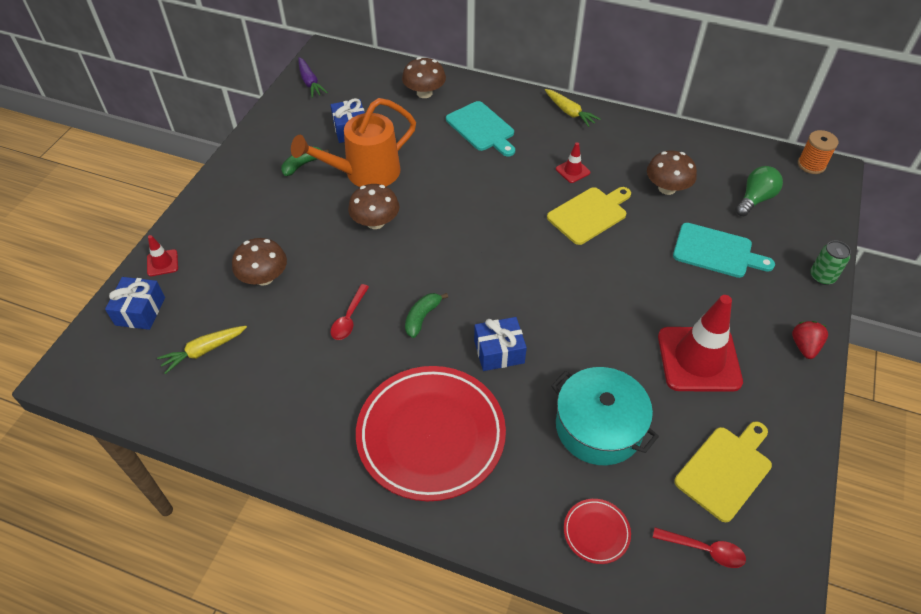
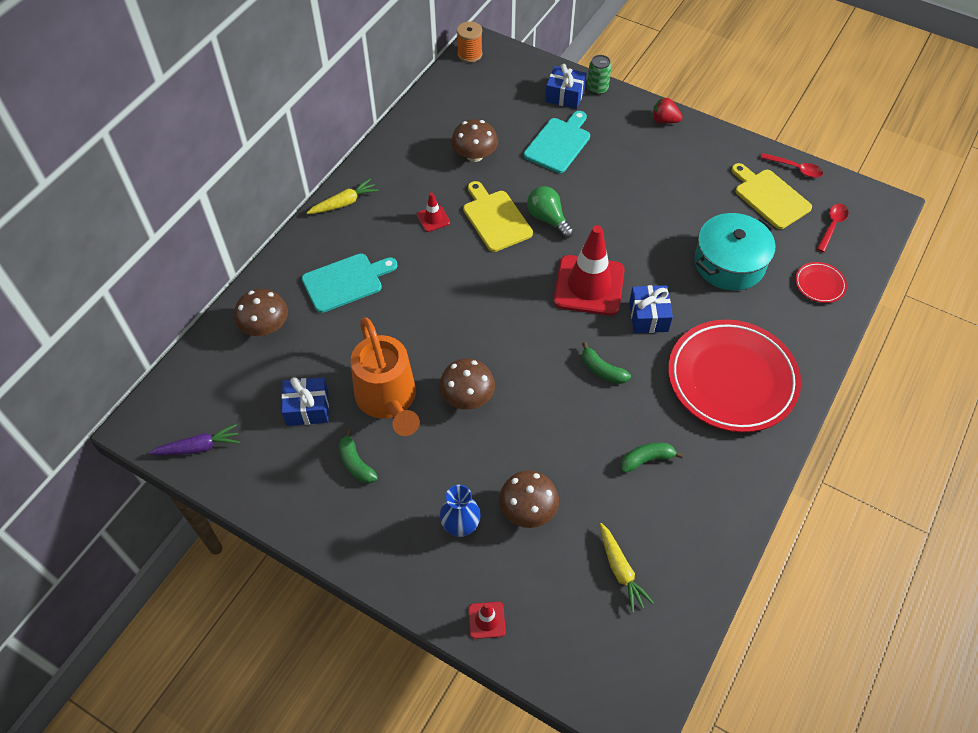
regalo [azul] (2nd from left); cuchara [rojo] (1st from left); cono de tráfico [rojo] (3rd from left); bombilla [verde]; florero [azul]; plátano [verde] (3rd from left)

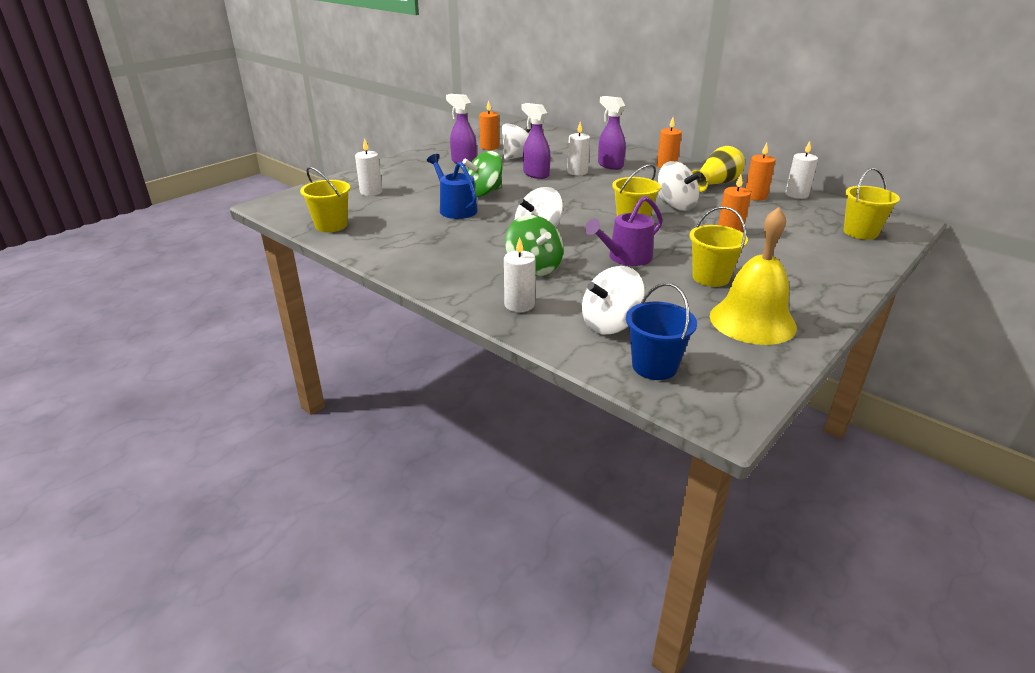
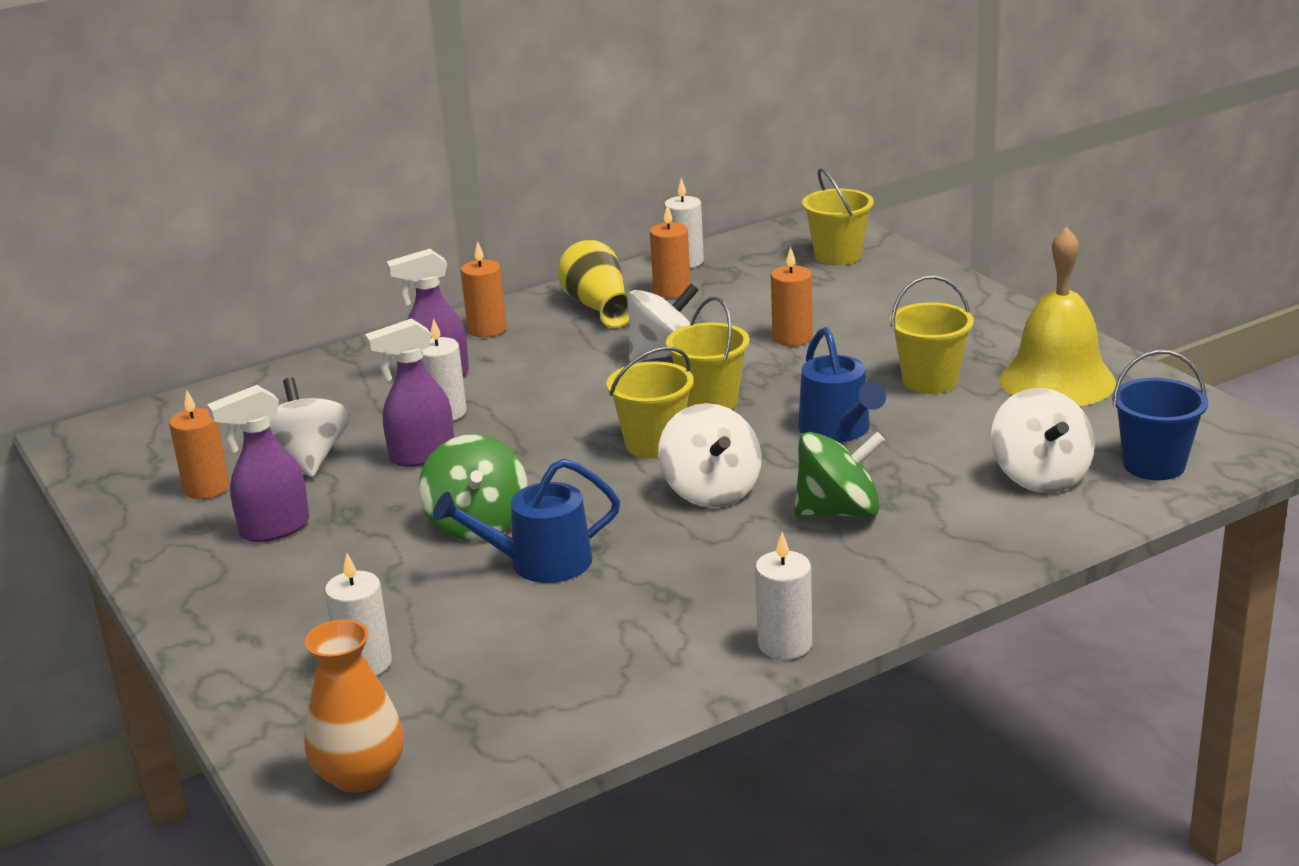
balde [amarillo] (1st from left); vela [blanco] (4th from left); regadera [azul] (2nd from left); florero [naranja]

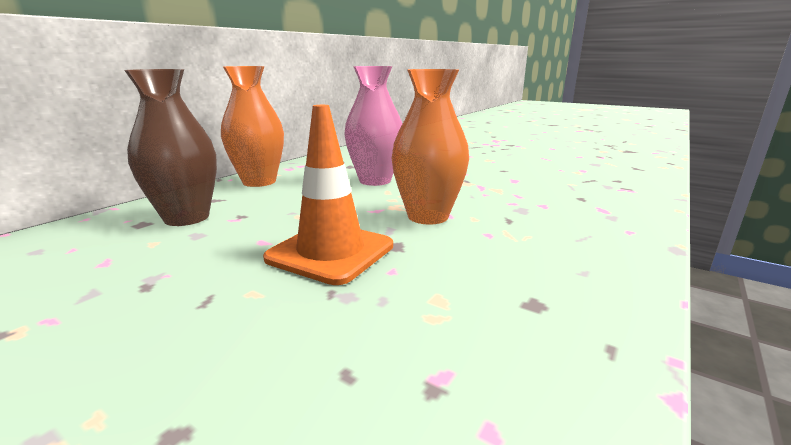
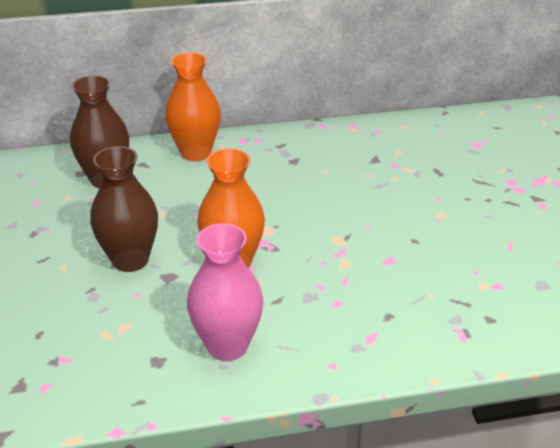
florero [marrón] (2nd from left); florero [rosa]

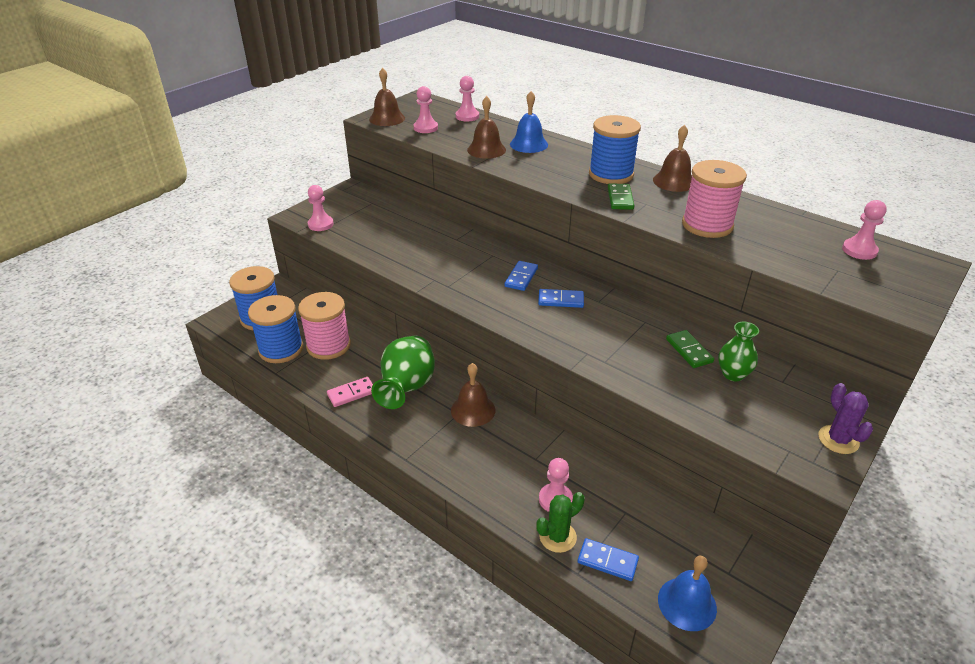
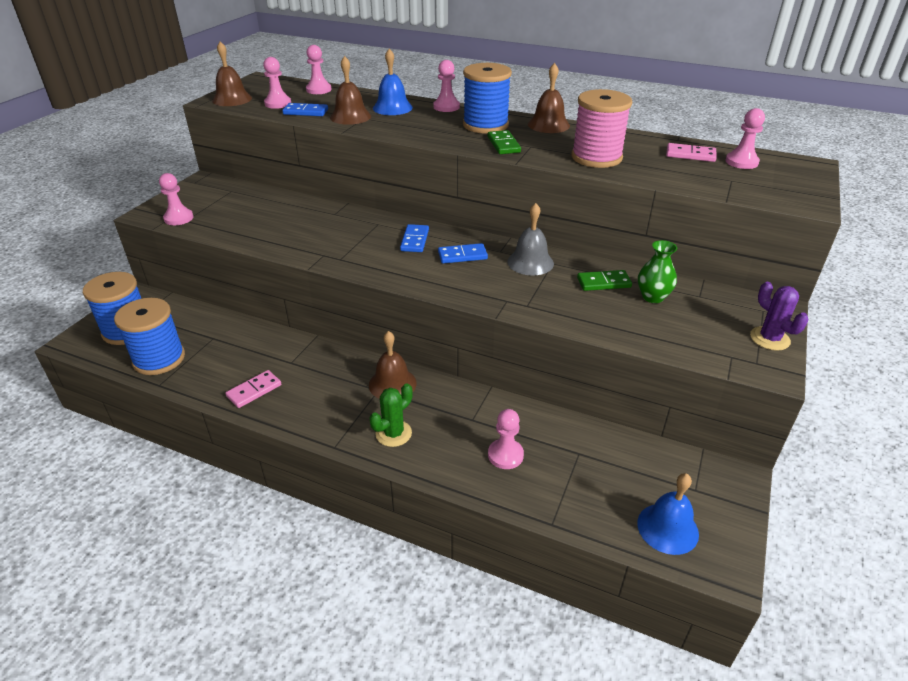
carrete [rosa] (1st from left in the first image); florero [verde] (1st from left in the first image); cactus [verde]; ficha de dominó [azul] (1st from left); ficha de dominó [verde] (2nd from left); peón [rosa] (4th from left); campana [gris]; ficha de dominó [rosa] (2nd from left)

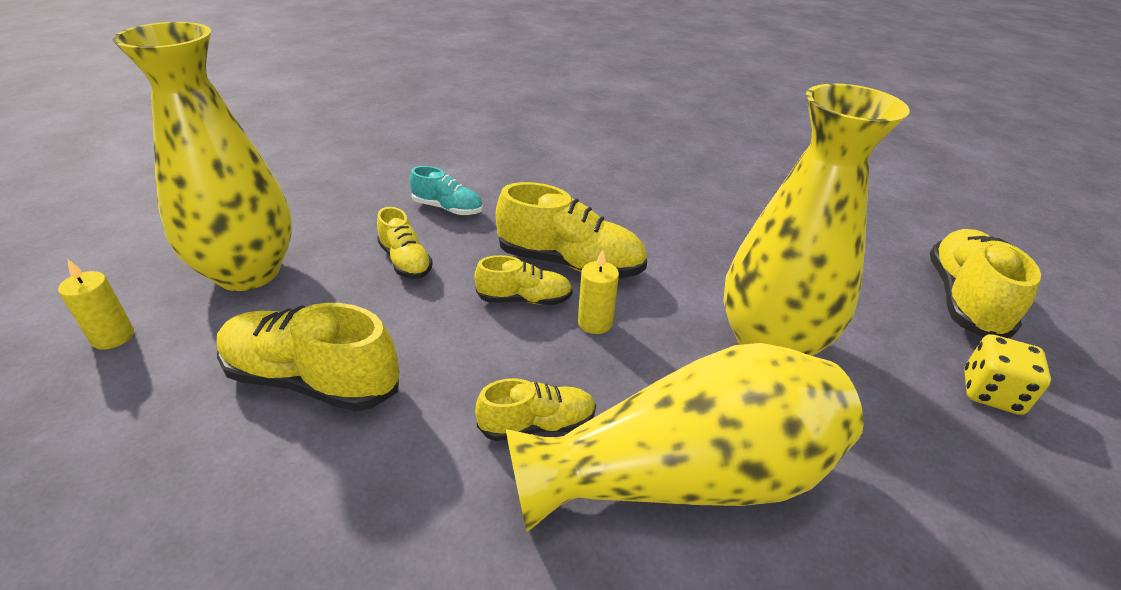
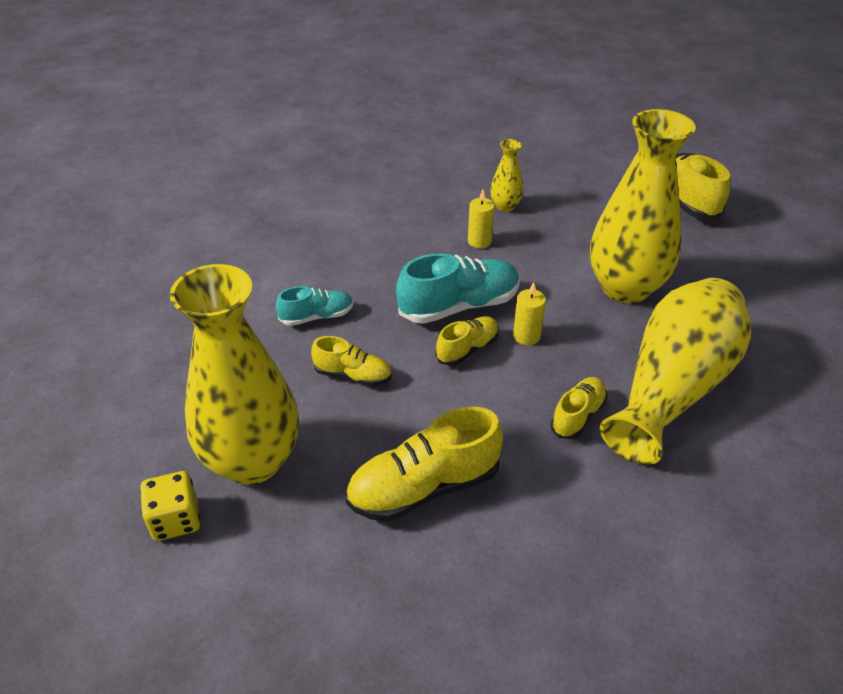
vela [amarillo] (1st from left); zapato [turquesa] (2nd from left); dado [amarillo]; florero [amarillo] (2nd from left)

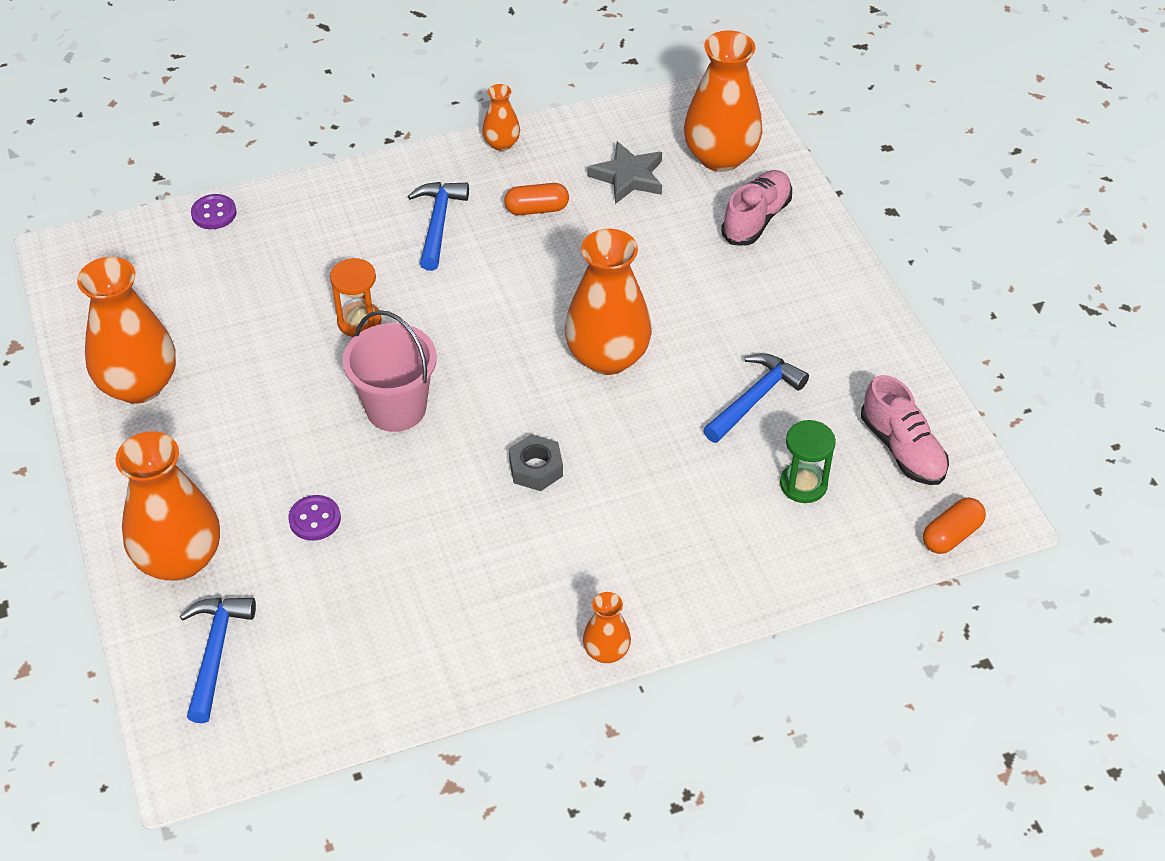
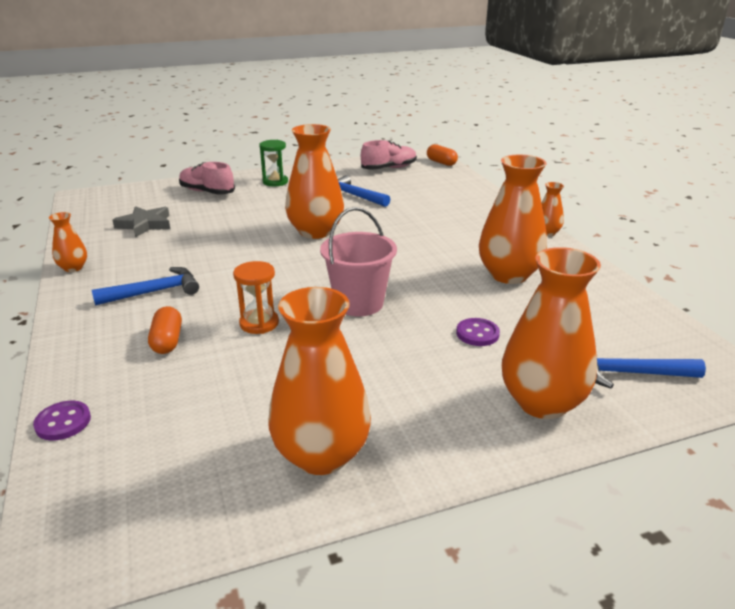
martillo [azul] (1st from left); cápsula [naranja] (1st from left); tuerca [gris]; florero [naranja] (4th from left); reloj de arena [verde]

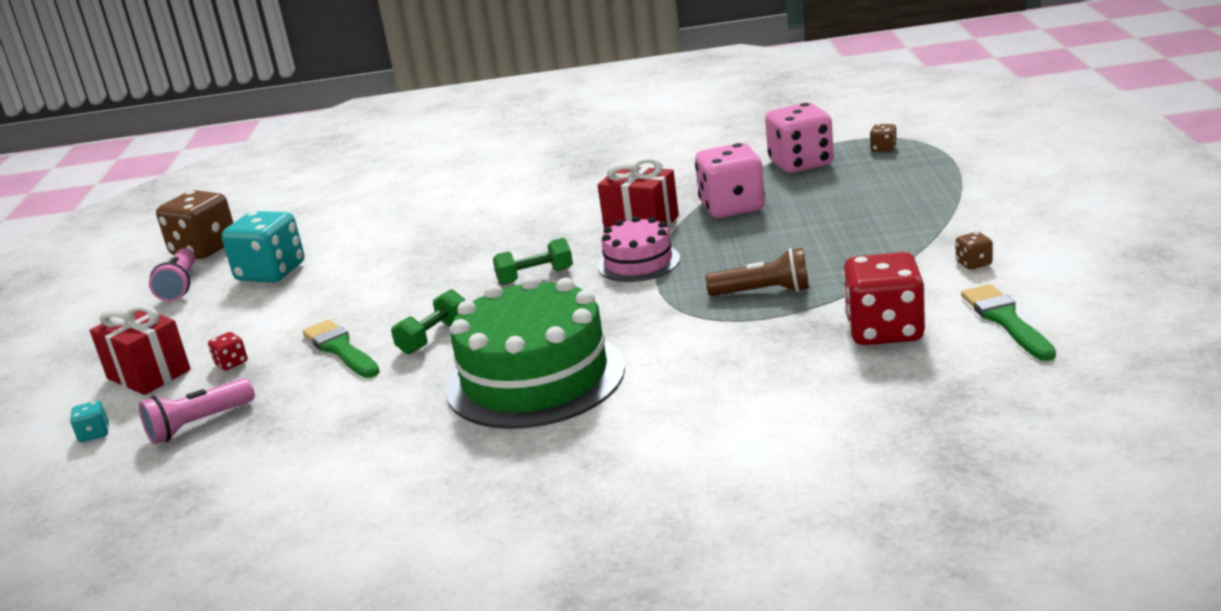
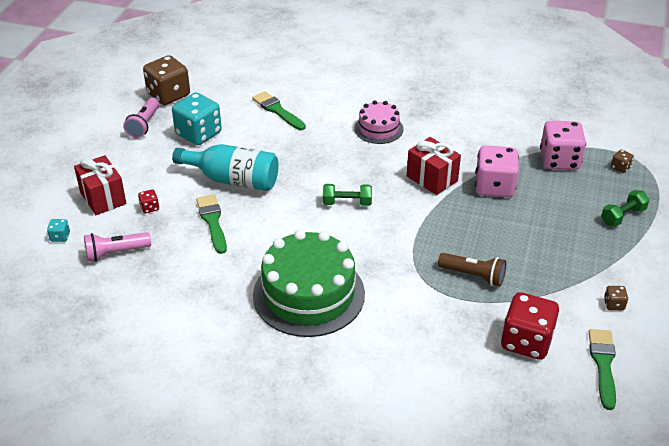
mancuerna [verde] (2nd from left); tarta [rosa]; botella [turquesa]; pincel [verde] (2nd from left)

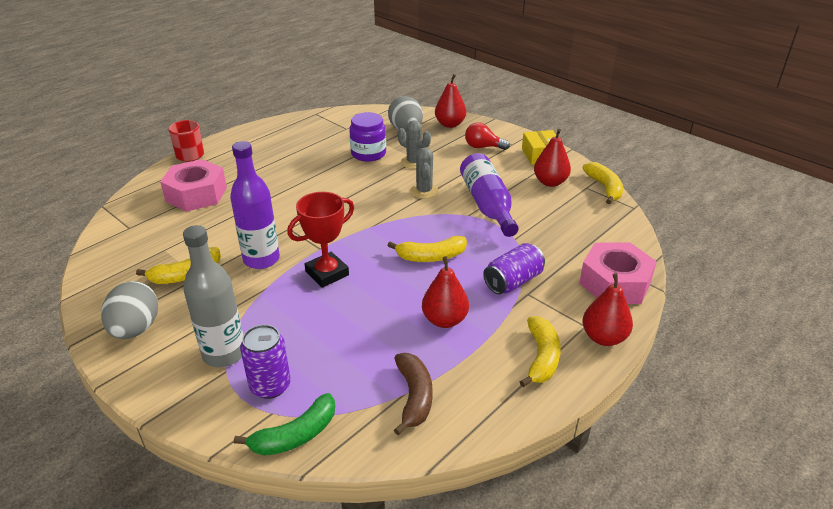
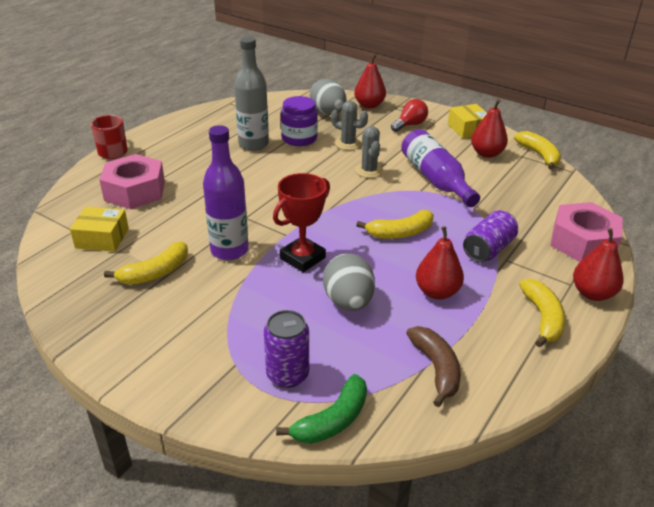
huevo [gris] (2nd from left); botella [gris]; bombilla [rojo]; caja [amarillo] (1st from left)

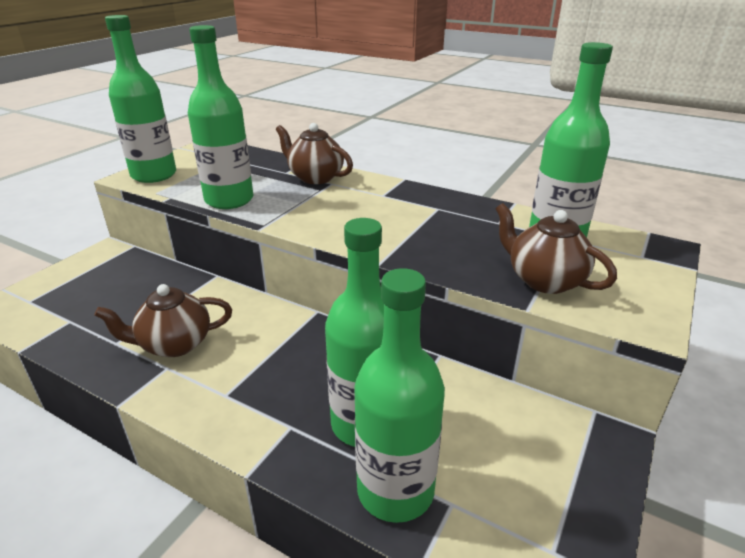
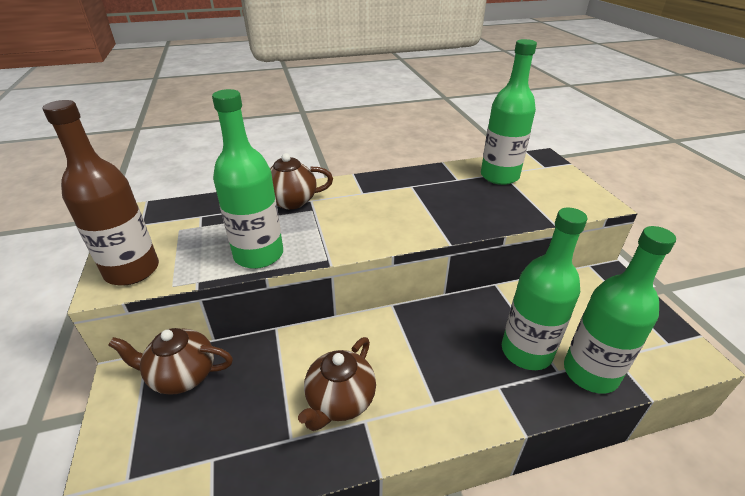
botella [marrón]; tetera [marrón] (1st from left)

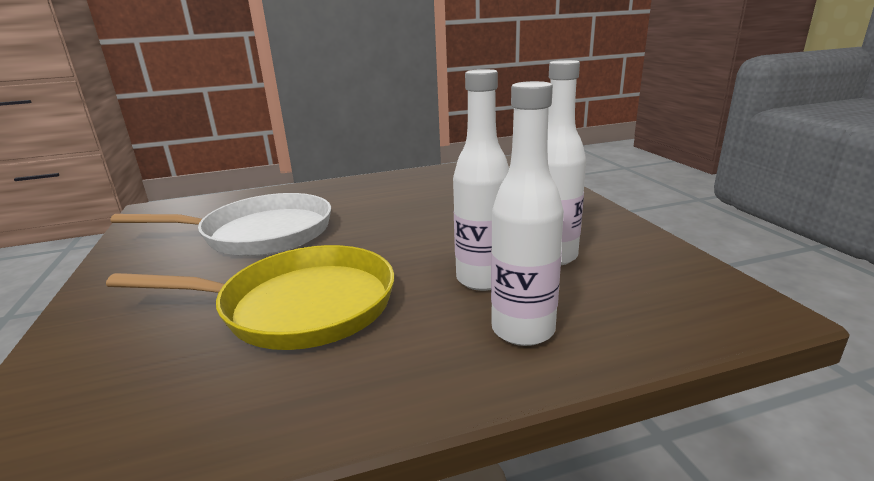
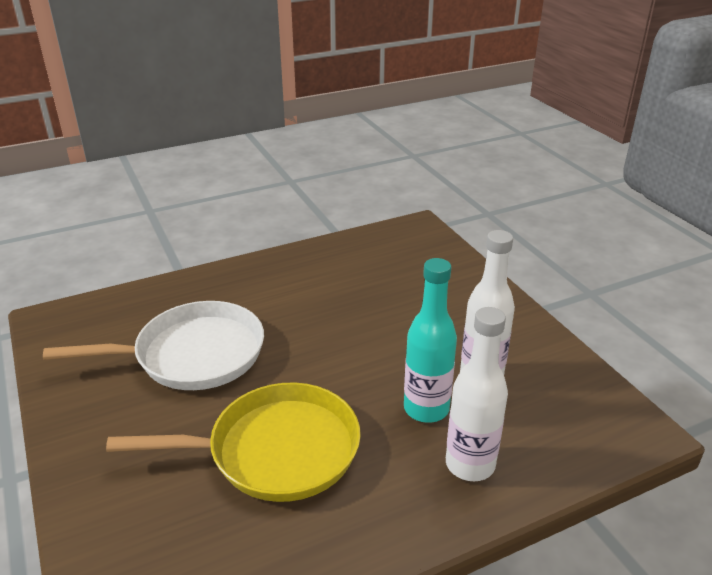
botella [turquesa]

